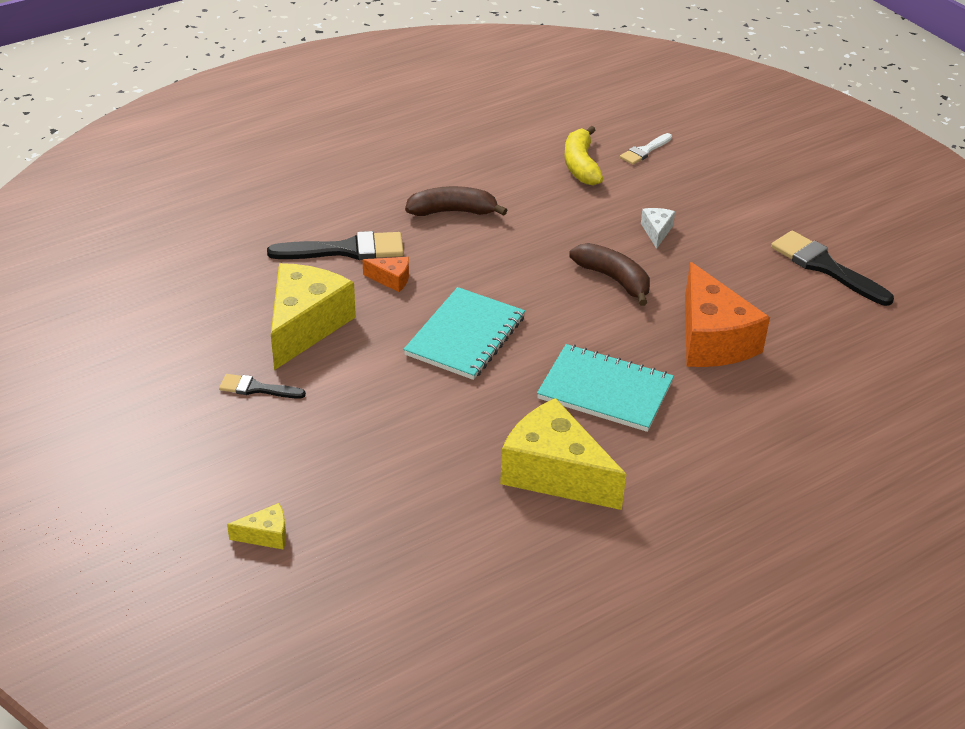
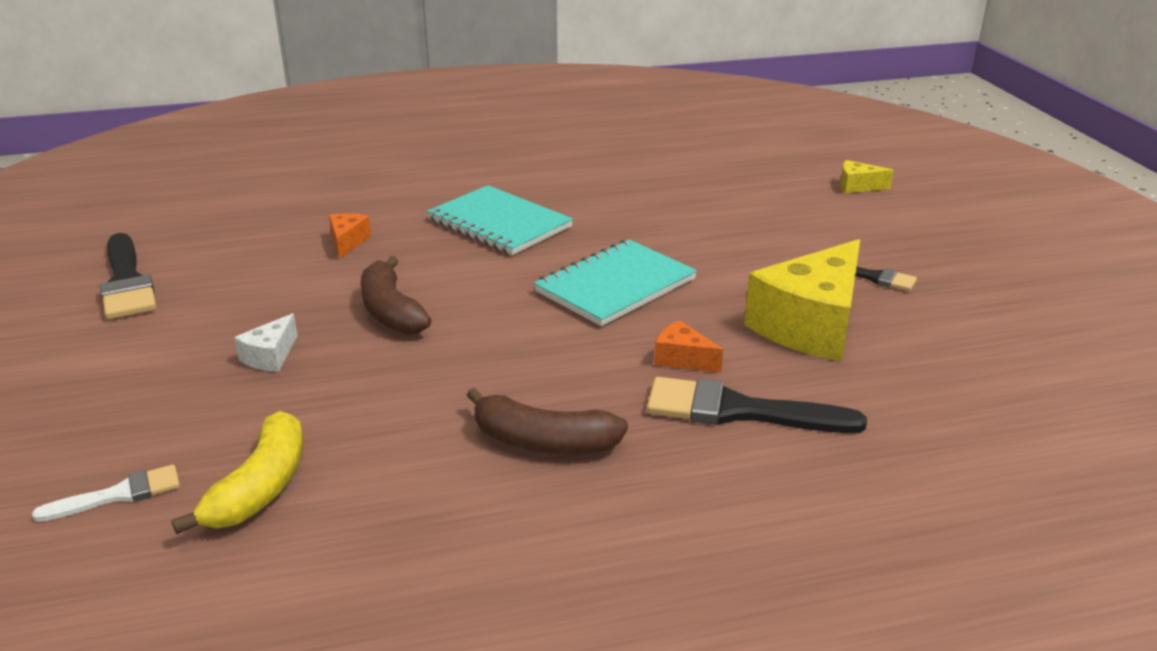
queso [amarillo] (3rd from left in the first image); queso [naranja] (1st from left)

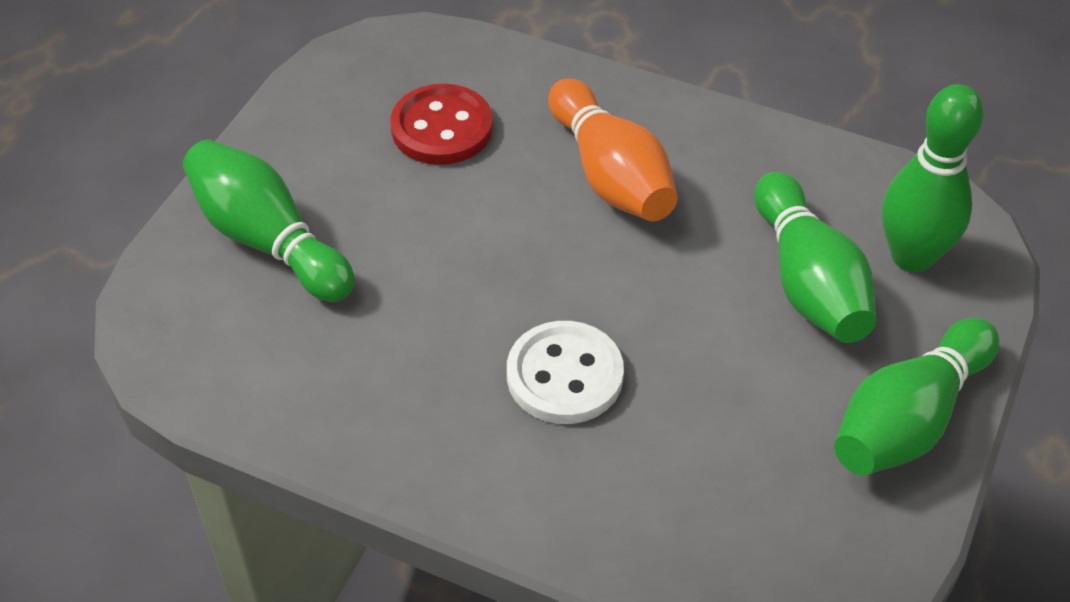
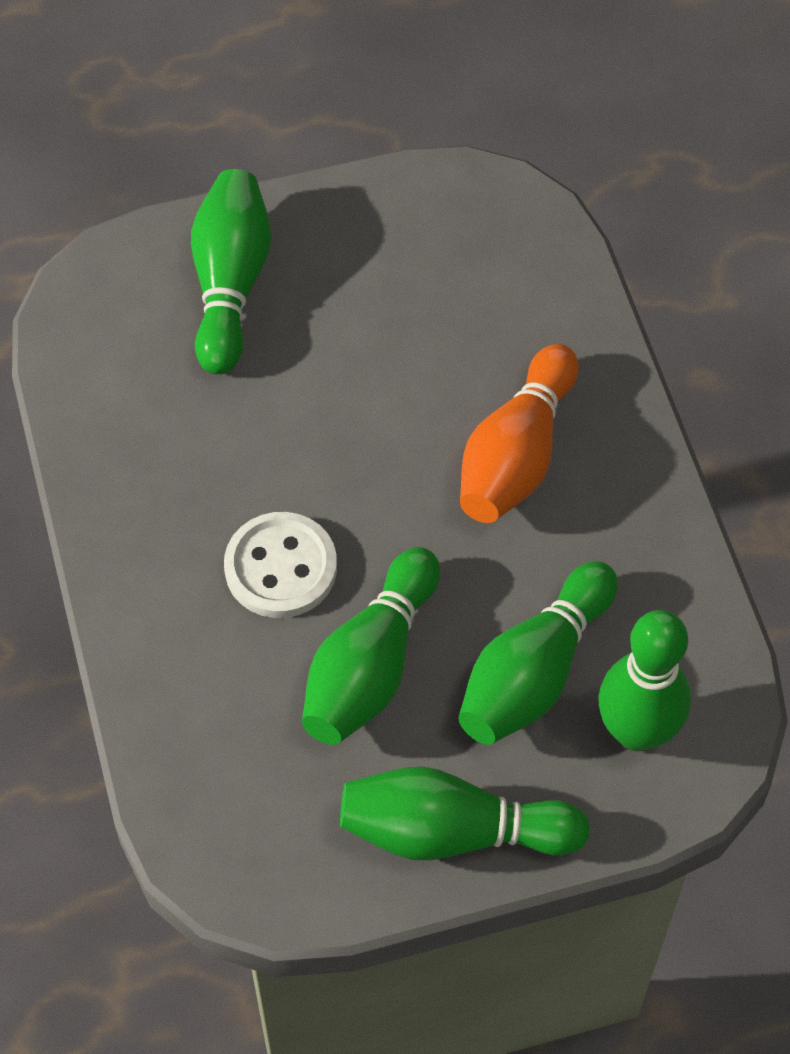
botón [rojo]; bolo [verde] (2nd from left)

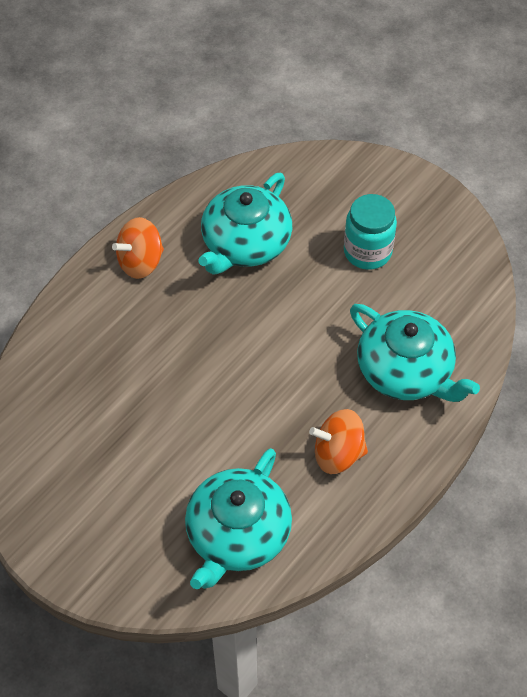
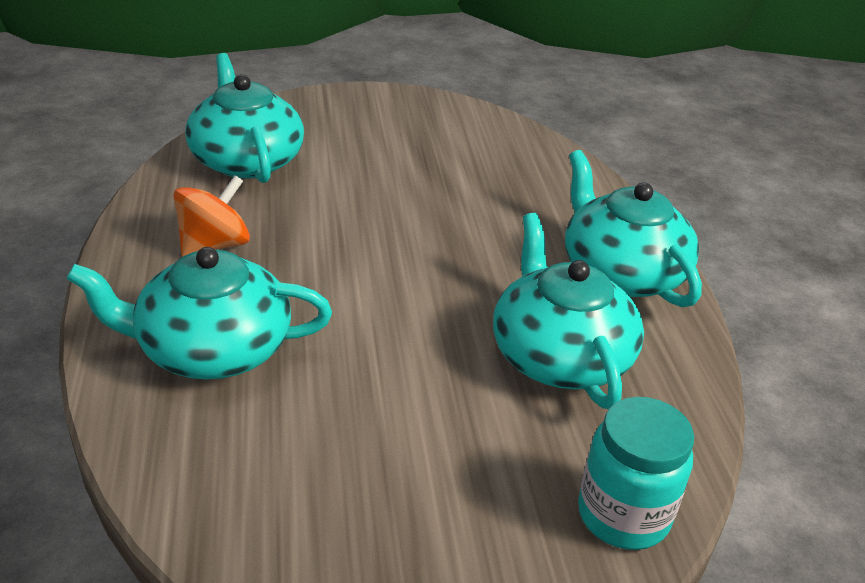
tetera [turquesa] (4th from left); tarro [turquesa]

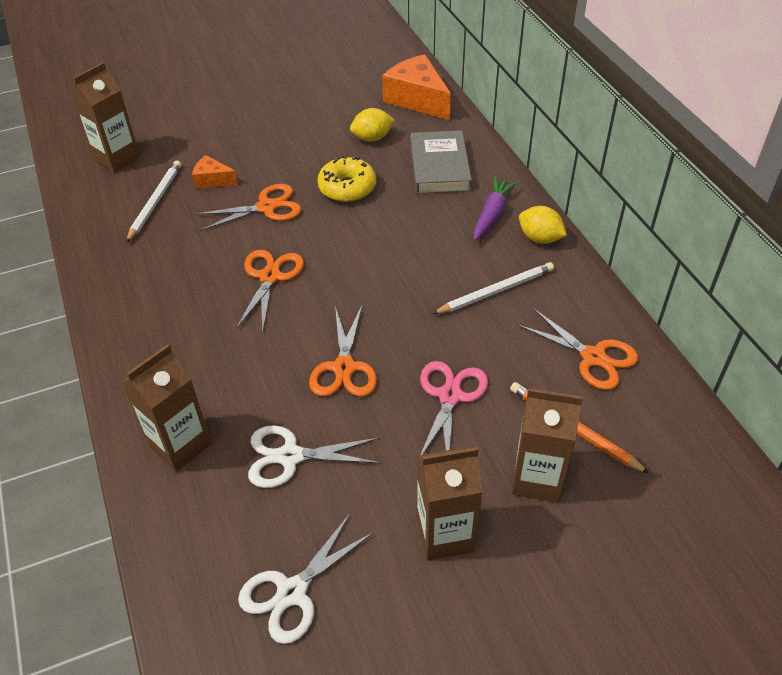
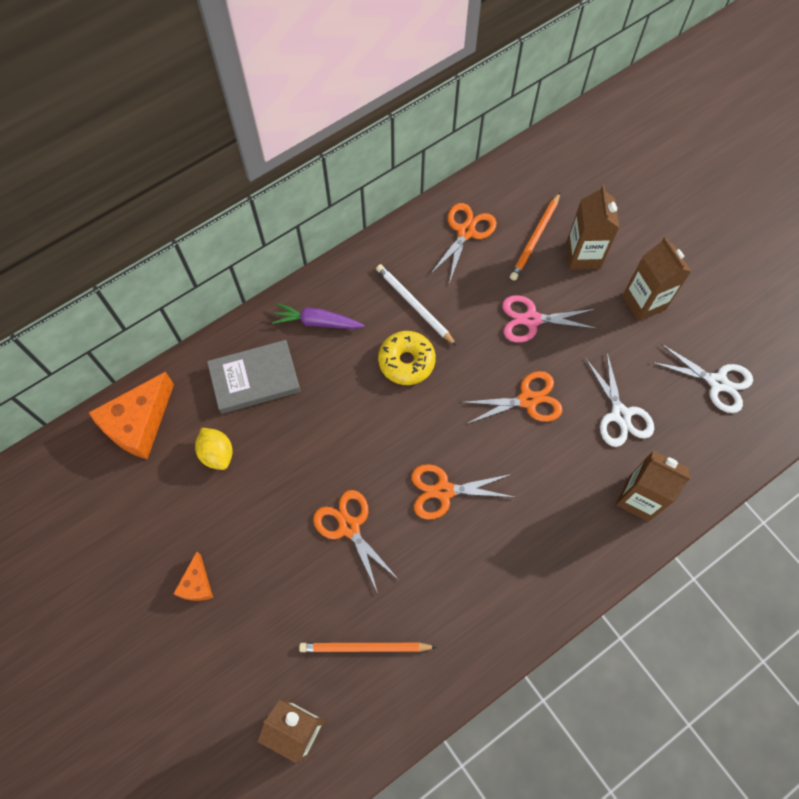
lápiz [naranja] (1st from left); queso [naranja] (2nd from left); rosquilla [amarillo]; limón [amarillo] (2nd from left in the first image)

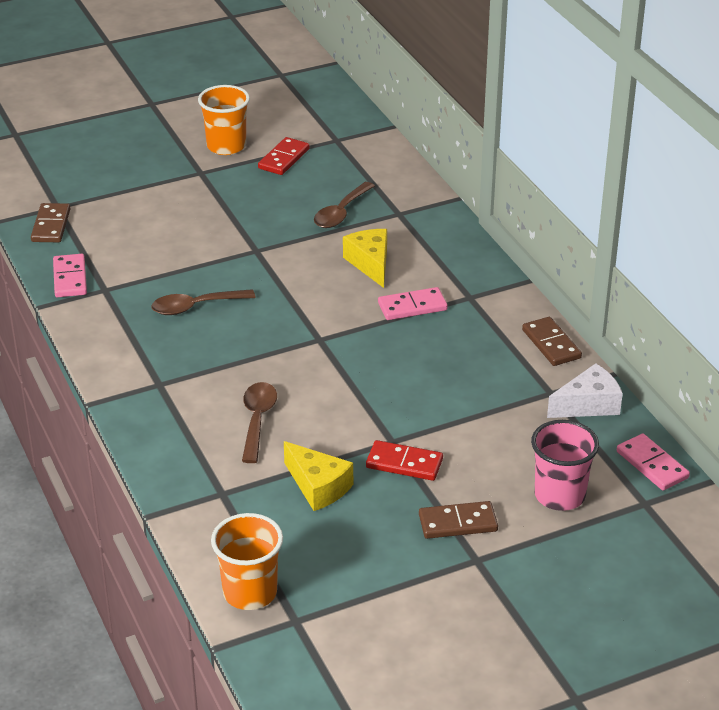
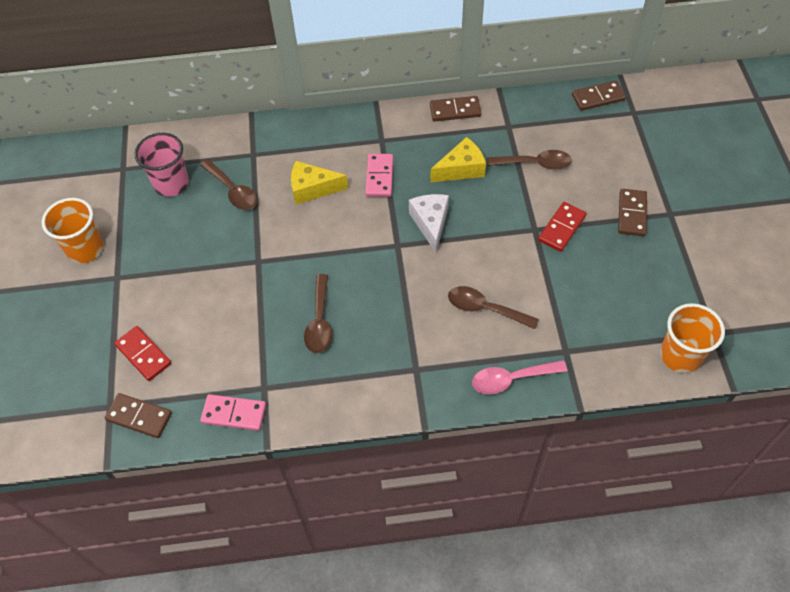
ficha de dominó [rojo] (1st from left); queso [amarillo] (2nd from left); vaso [rosa]; queso [blanco]; ficha de dominó [marrón] (3rd from left); cuchara [rosa]; cuchara [marrón] (4th from left)

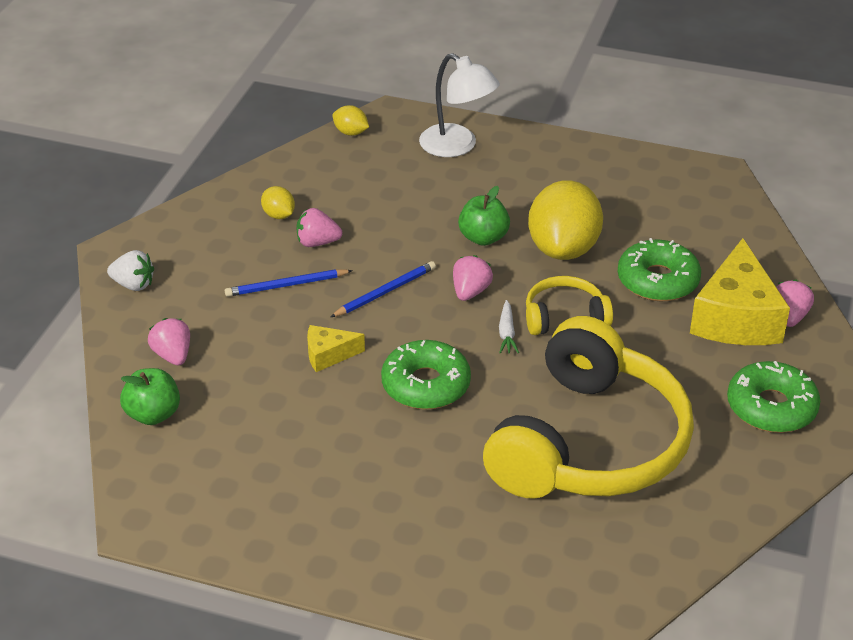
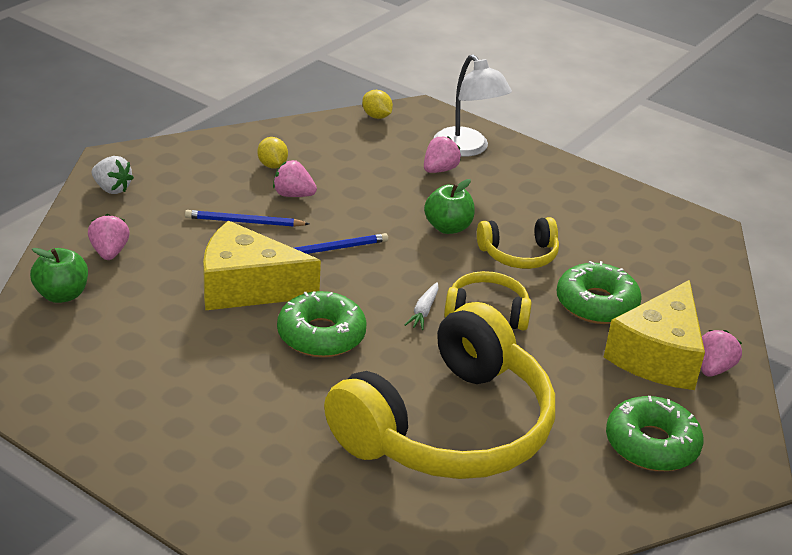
queso [amarillo] (1st from left); fresa [rosa] (3rd from left); auriculares [amarillo] (3rd from left)

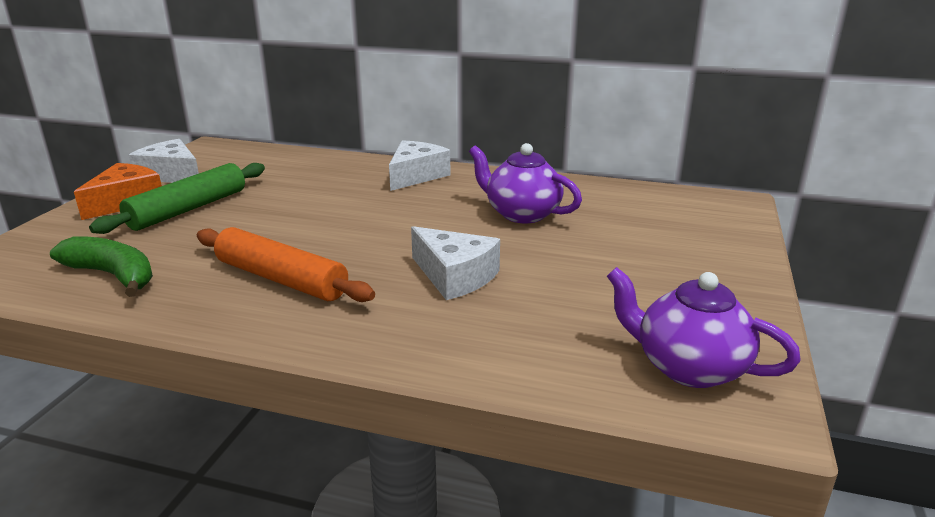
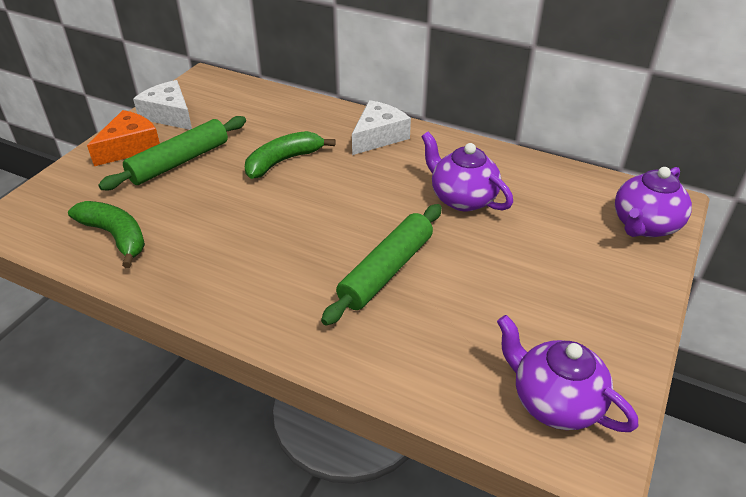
rodillo [naranja]; rodillo [verde] (2nd from left); plátano [verde] (2nd from left); tetera [morado] (3rd from left)

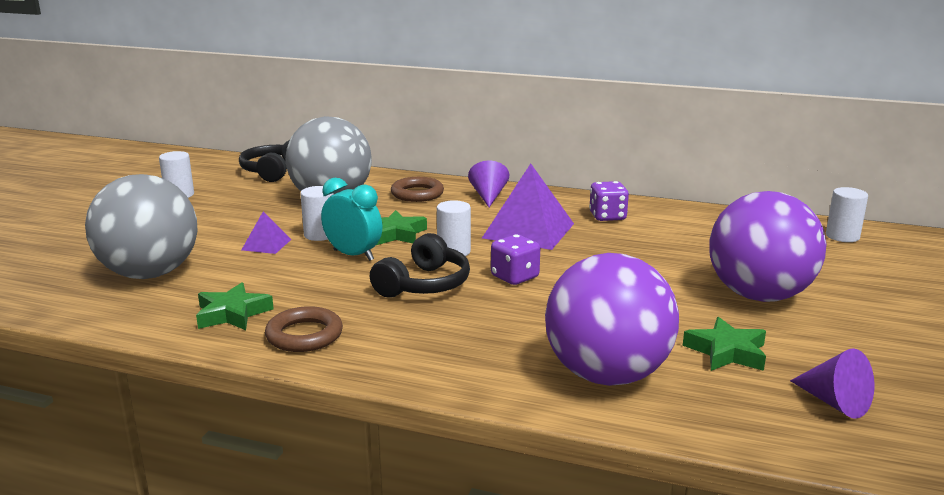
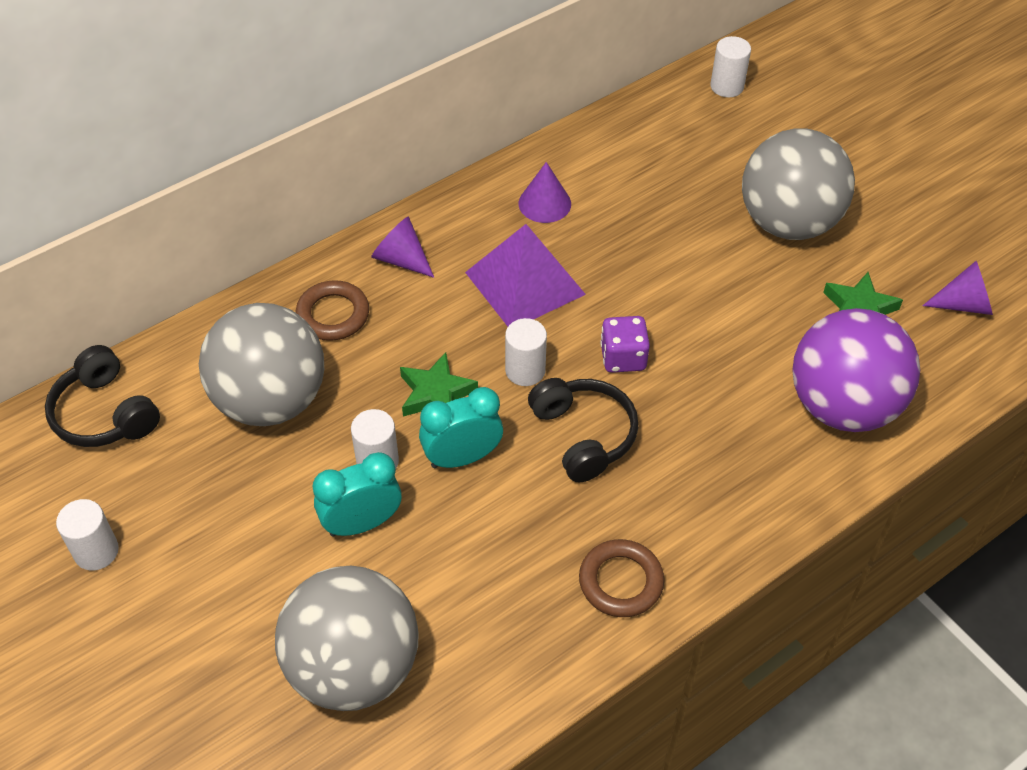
estrella [verde] (1st from left in the first image); despertador [turquesa] (1st from left); cono [morado] (2nd from left); pelota [gris] (3rd from left)

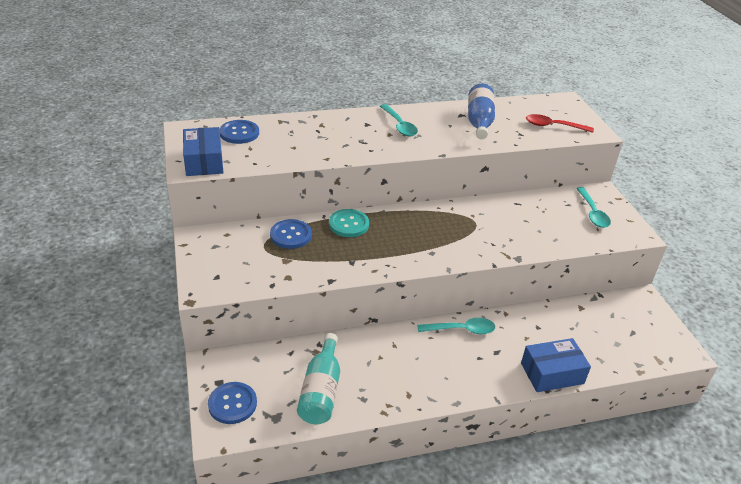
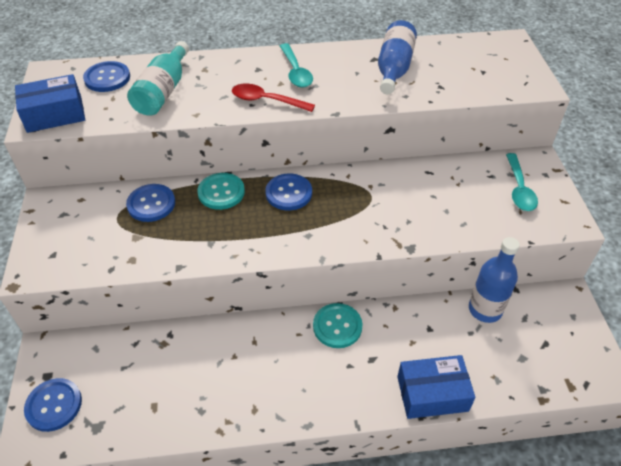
caja [azul] (1st from left); botella [turquesa]; botón [turquesa] (2nd from left); cuchara [rojo]; botón [azul] (4th from left); botella [azul] (2nd from left)

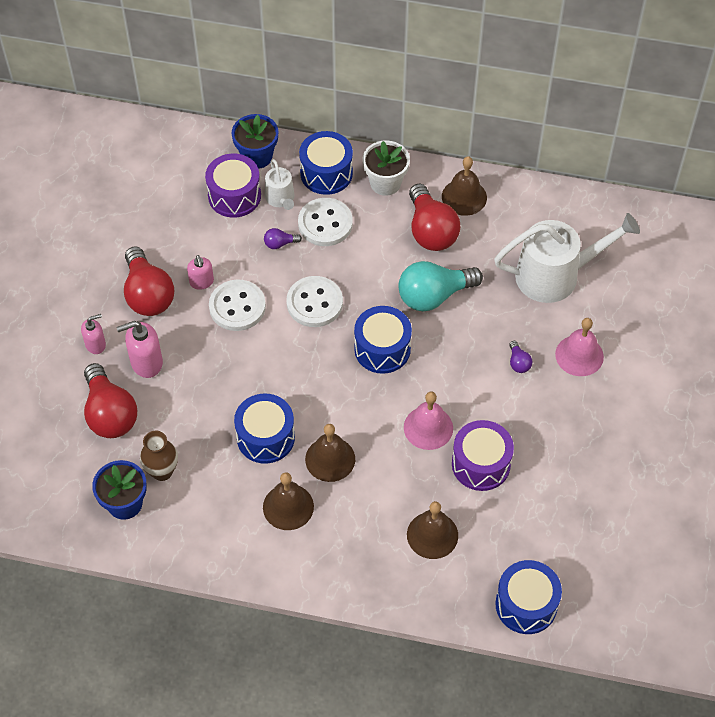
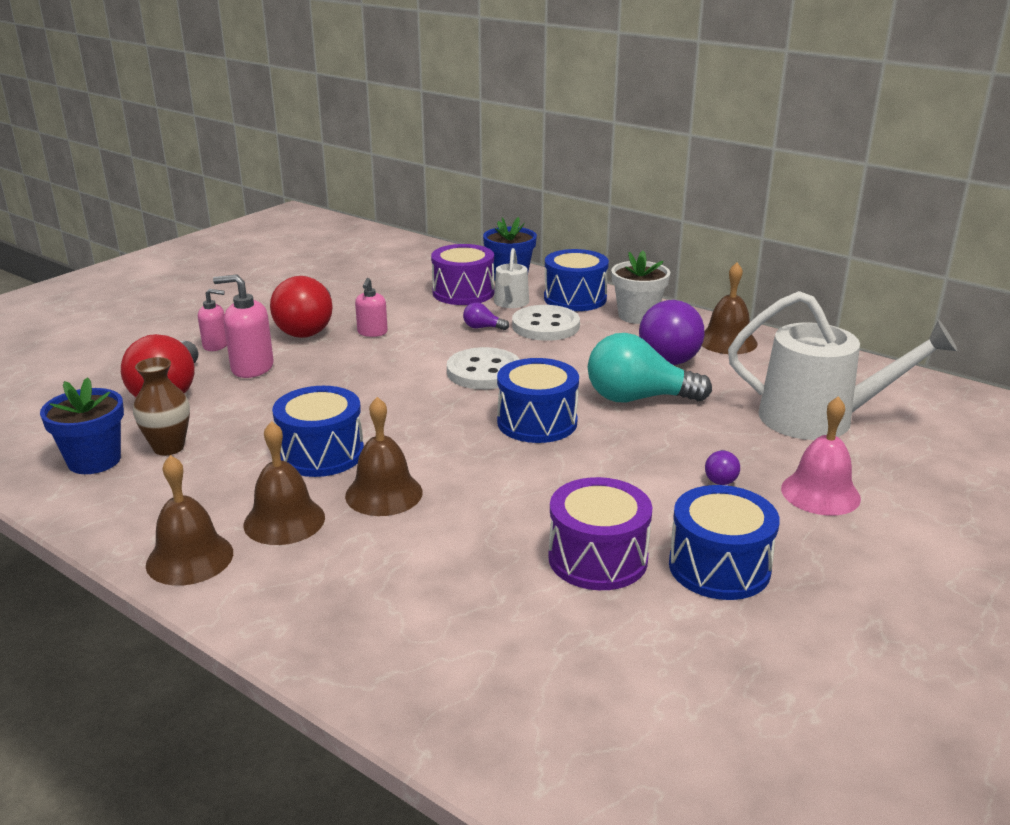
botón [blanco] (1st from left in the first image); campana [rosa] (1st from left in the first image); campana [marrón] (1st from left); bombilla [morado] (2nd from left); tambor [azul] (4th from left)

